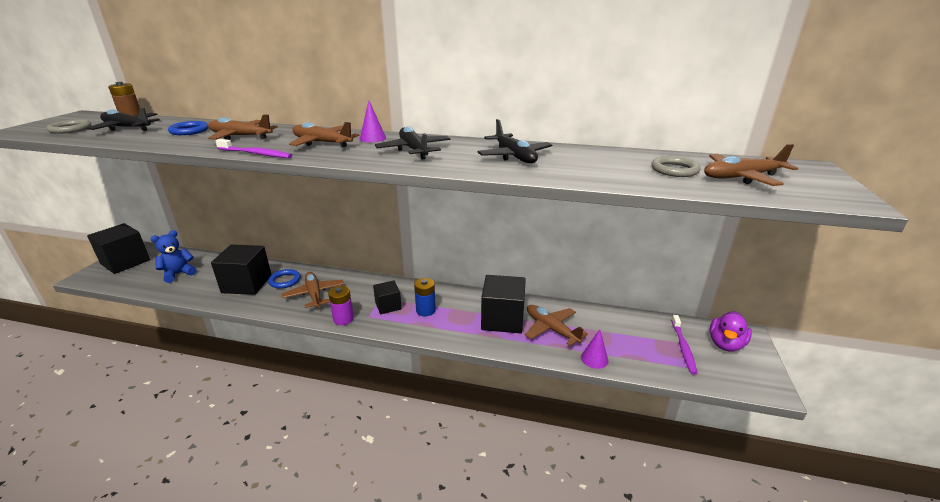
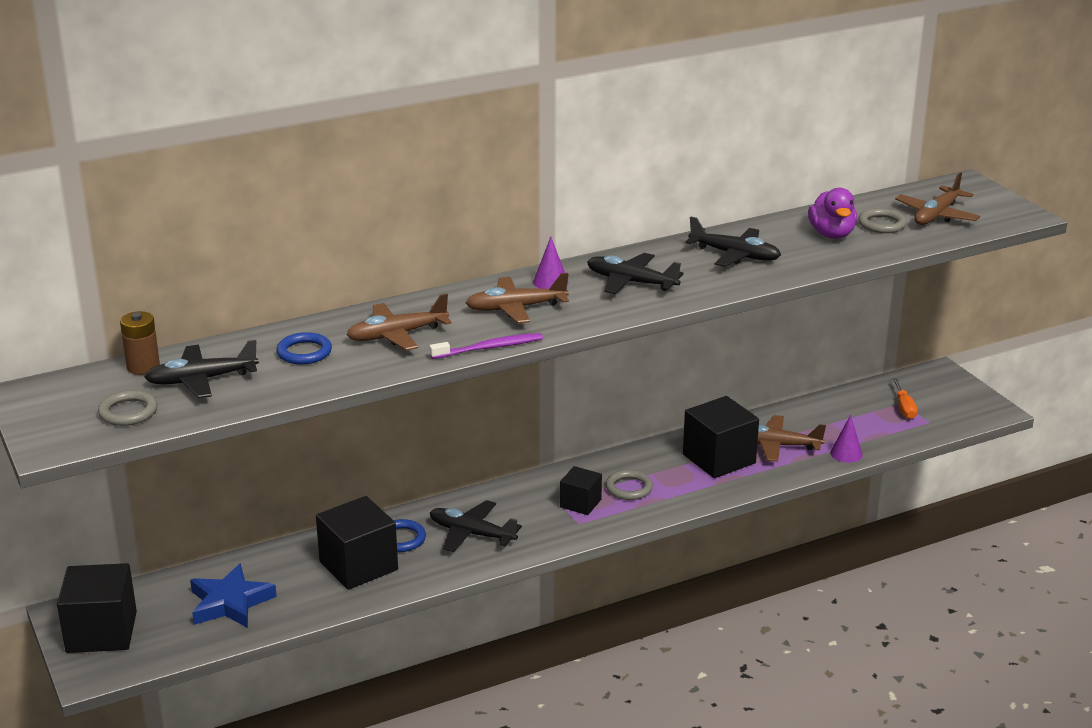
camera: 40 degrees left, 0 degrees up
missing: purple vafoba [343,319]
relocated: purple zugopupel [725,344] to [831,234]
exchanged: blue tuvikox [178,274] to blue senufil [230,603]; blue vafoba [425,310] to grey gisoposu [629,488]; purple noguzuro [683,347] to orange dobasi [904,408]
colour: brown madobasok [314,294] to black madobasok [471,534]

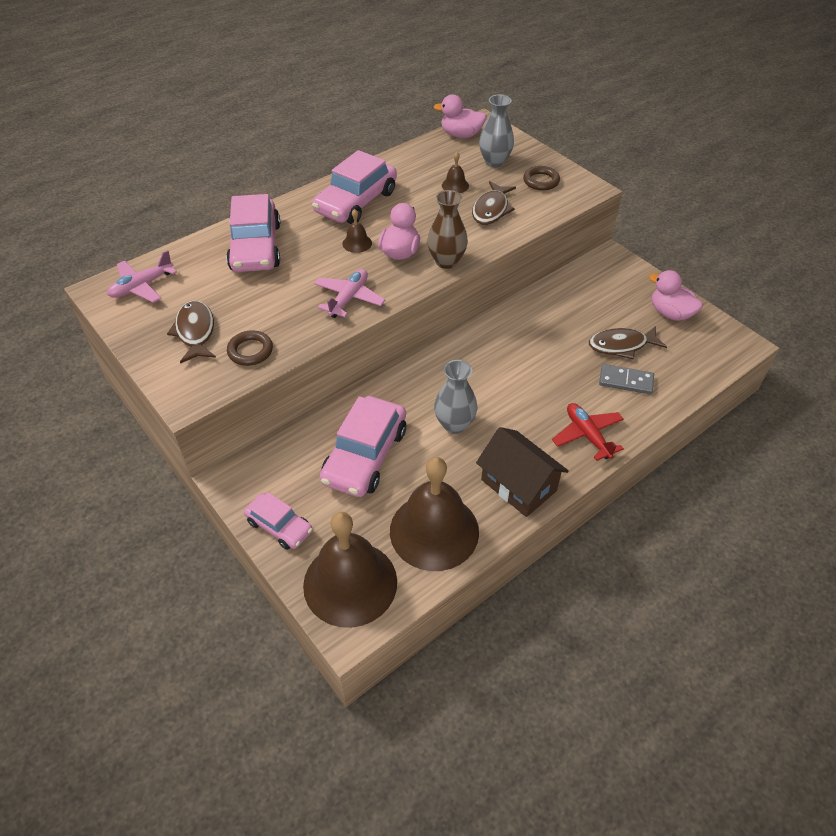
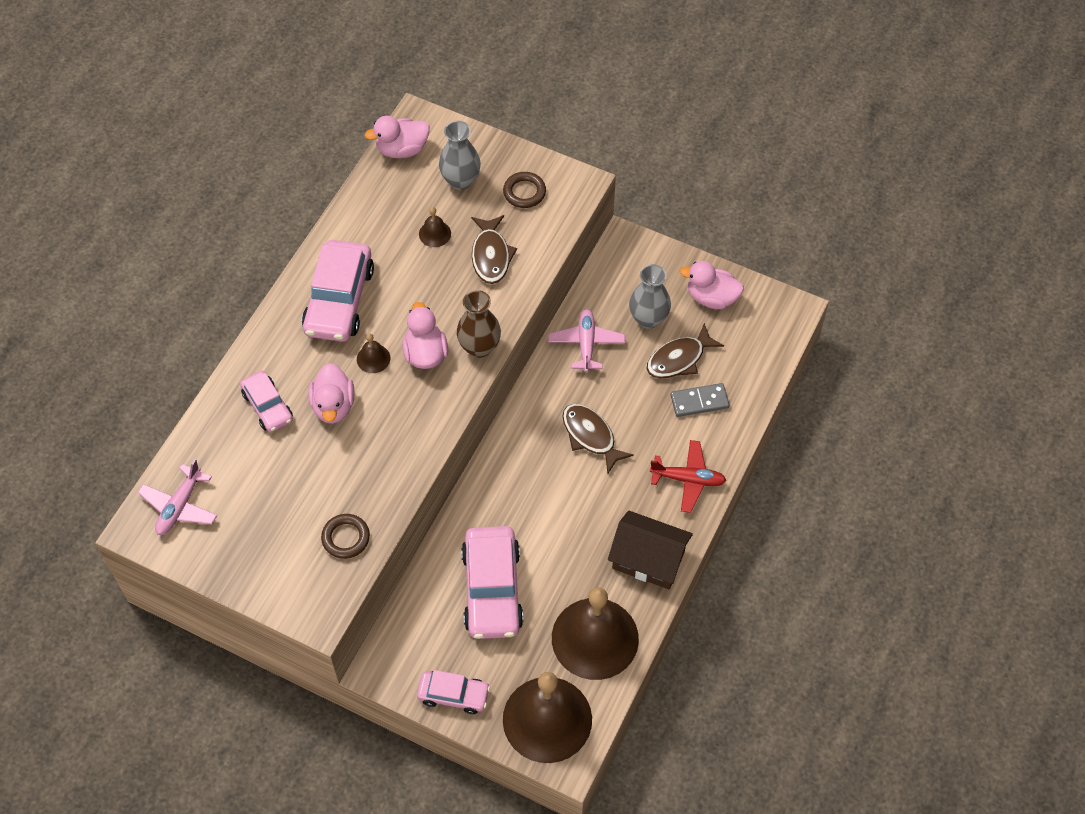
camera: 25 degrees left, 10 degrees up
appeared: pink zugopupel [333,406]
relocated: pink madobasok [349,298] to [586,344]; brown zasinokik [195,332] to [590,436]; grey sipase [454,424] to [648,319]
spun: red madobasok [587,435] = [688,479] 150 degrees clockwise
size: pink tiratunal [255,247] = [267,406] x0.58

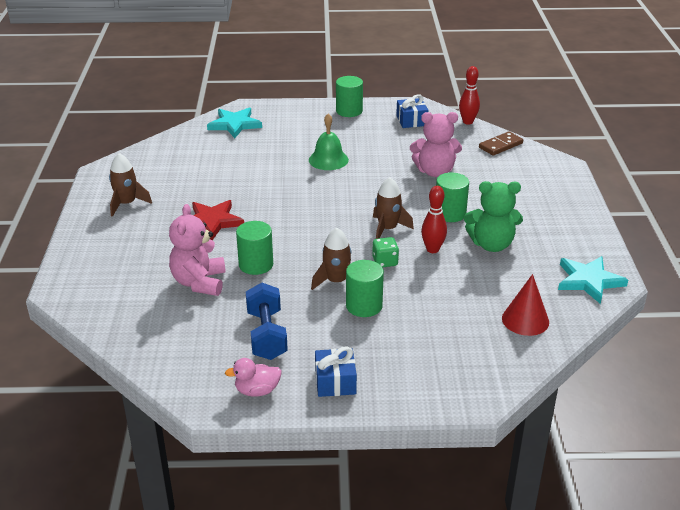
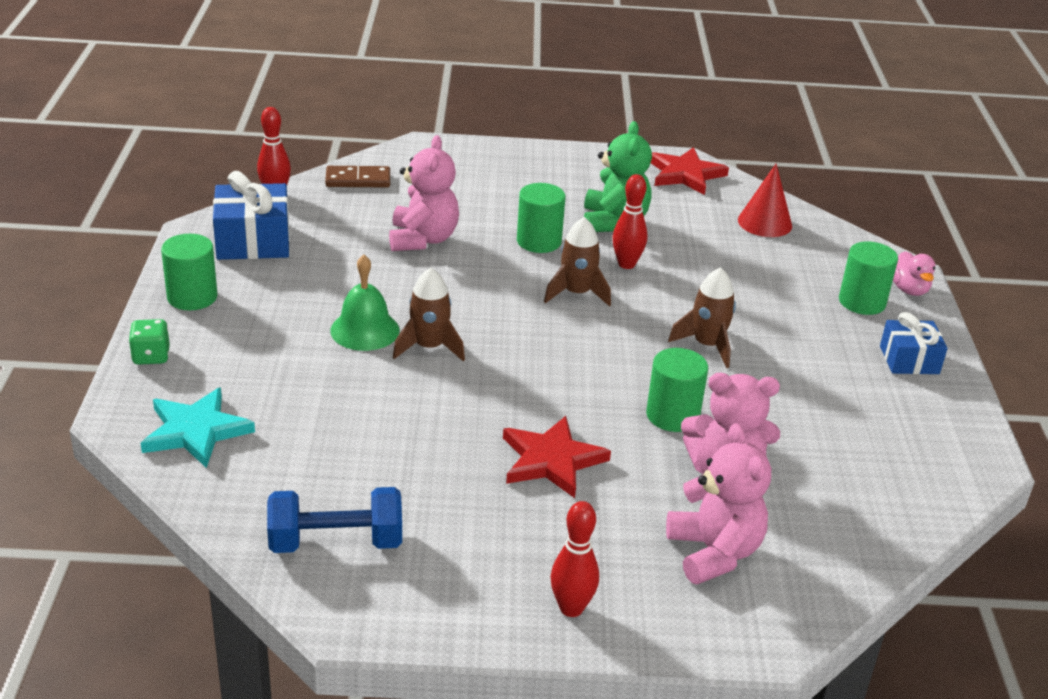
camera: 90 degrees left, 0 degrees up
appeared: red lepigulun [571,608]; pink tuvikox [714,552]
relocated: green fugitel [385,262] to [151,356]; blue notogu [266,335] to [336,542]; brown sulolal [127,204] to [429,347]; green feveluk [364,306] to [862,302]; pink zugopupel [257,391] to [909,289]
colour: turquoise senufil [589,281] to red senufil [685,174]
spun: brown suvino [500,145] = [358,180] 60 degrees counterclockwise
size: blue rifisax [411,121] = [253,241] x1.55

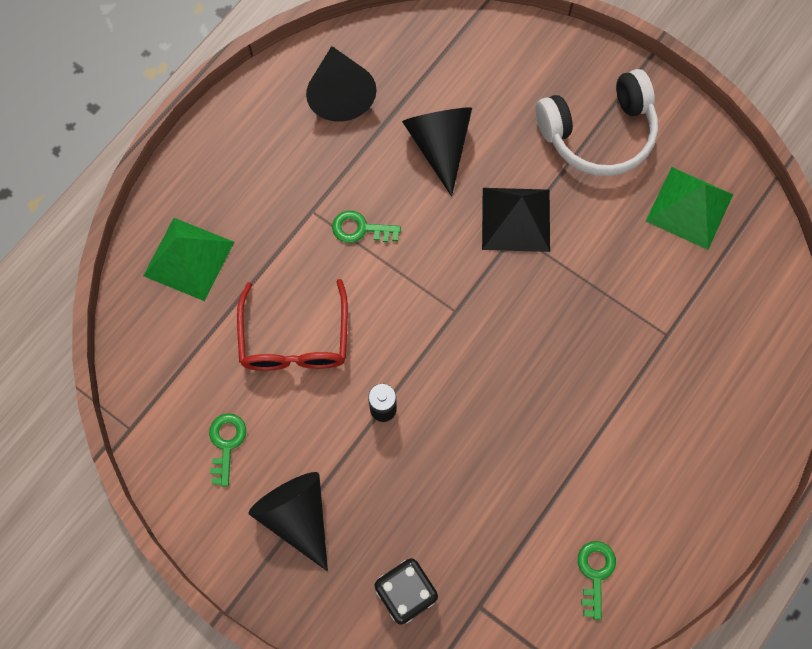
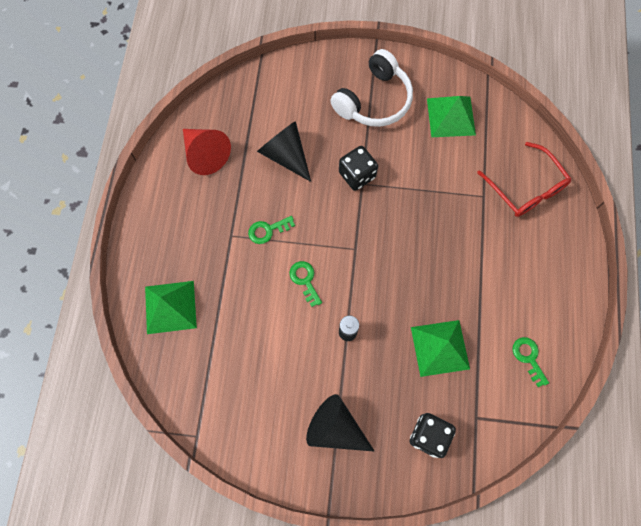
camera: 30 degrees left, 0 degrees up
appeared: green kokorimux [440,348]
relocated: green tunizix [226,443] to [305,280]; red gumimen [295,339] to [526,188]
exchanged: black kokorimux [516,219] to black fugitel [357,175]
colour: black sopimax [340,93] to red sopimax [205,154]

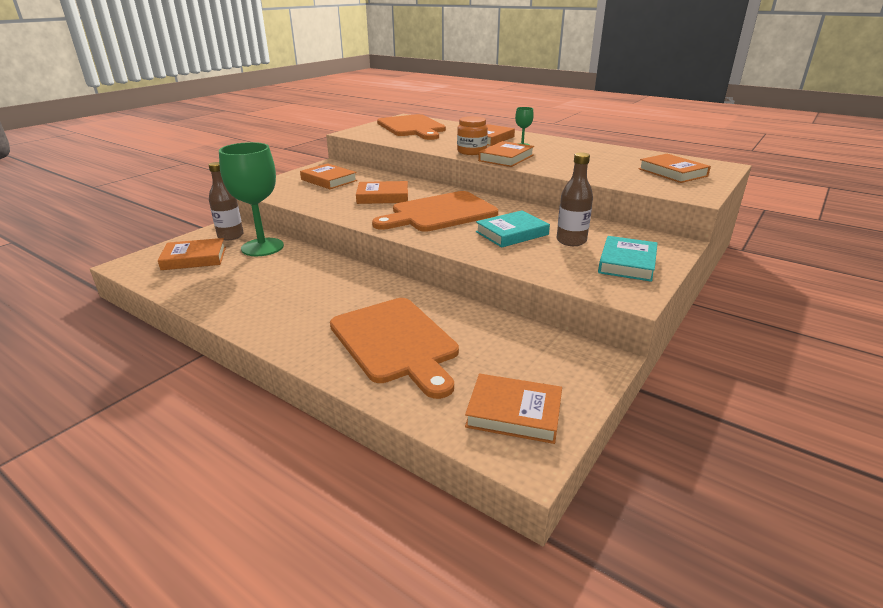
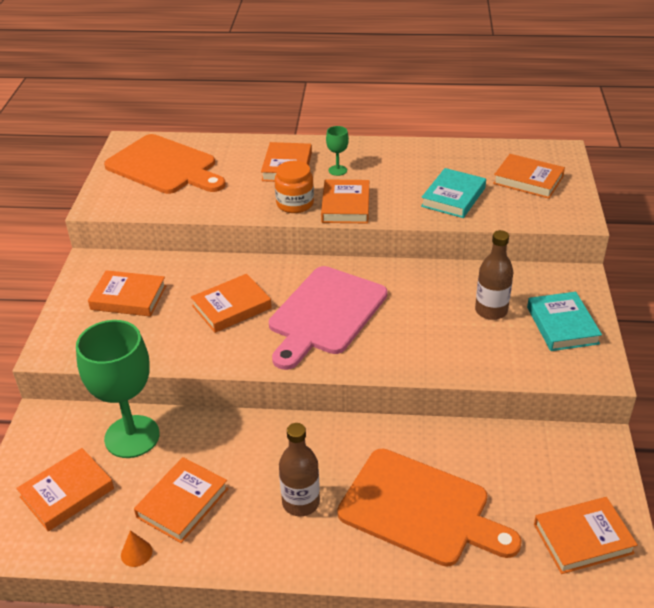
camera: 30 degrees left, 10 degrees up
appeared: orange sopimax [136,553]; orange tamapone [182,503]
relocated: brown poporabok [230,236] to [301,502]; turquoise tamapone [512,233] to [453,197]
colour: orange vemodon [440,213] to pink vemodon [325,314]

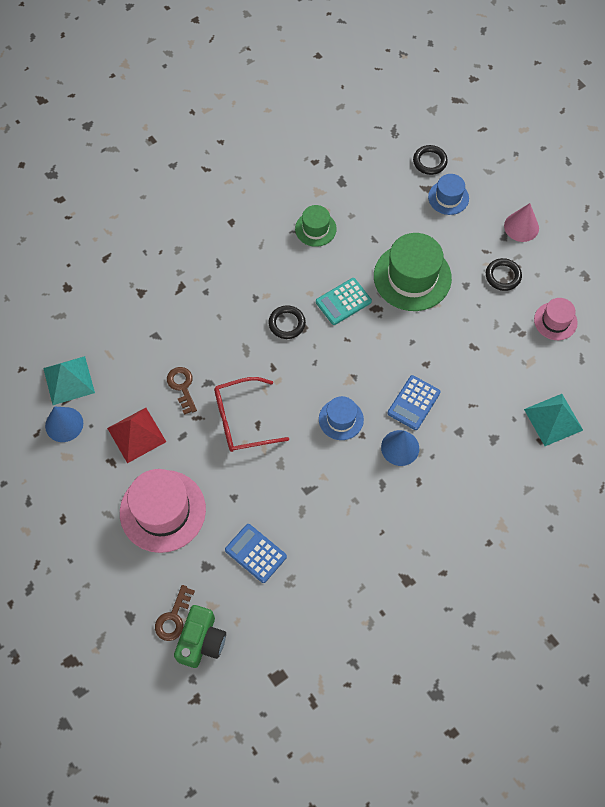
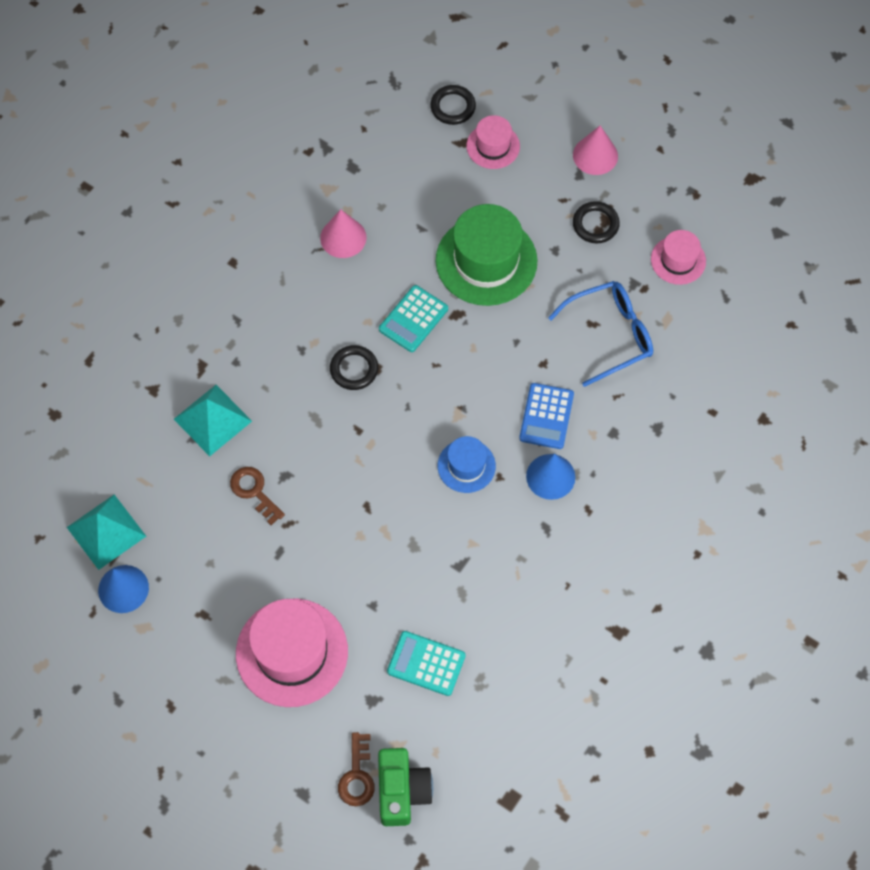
camera: 20 degrees left, 0 degrees up
missing: red kokorimux [136,434]; red gumimen [242,420]
appeared: blue gumimen [610,335]
relocated: turquoise kokorimux [553,419] to [212,420]
exchanged: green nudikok [315,229] to pink sopimax [343,237]
colour: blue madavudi [255,553] to turquoise madavudi [426,663]; blue nudikok [448,197] to pink nudikok [493,146]

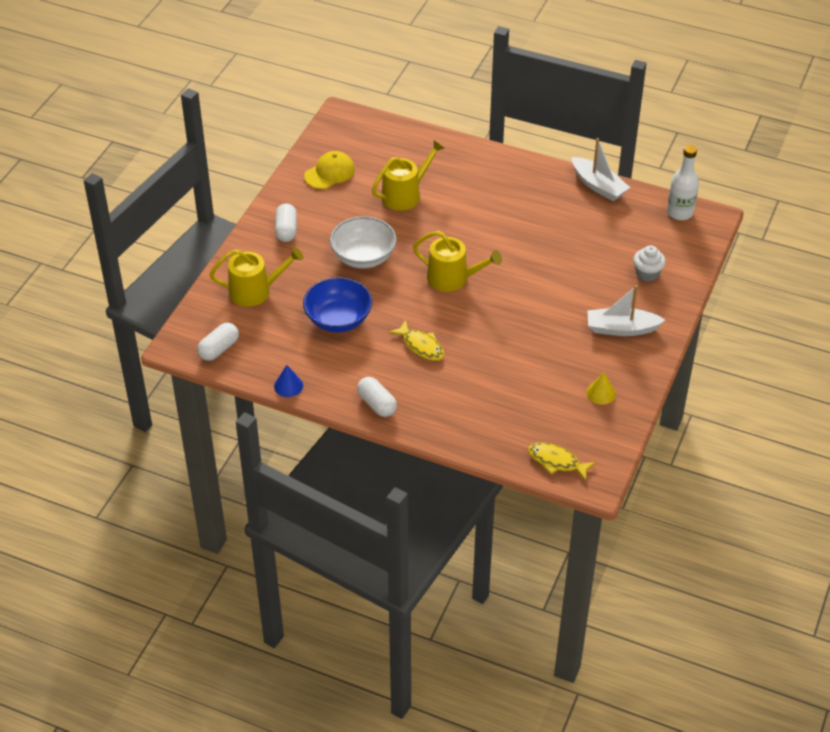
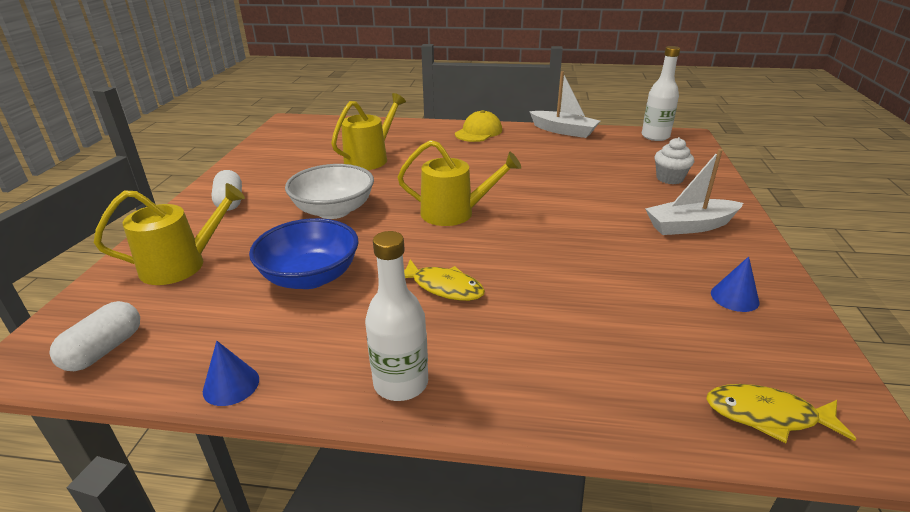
camera: 15 degrees left, 15 degrees down
relocated: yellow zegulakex [329,173] to [478,132]
exchanged: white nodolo [377,404] to white poporabok [401,383]
colour: yellow sopimax [601,393] to blue sopimax [734,297]

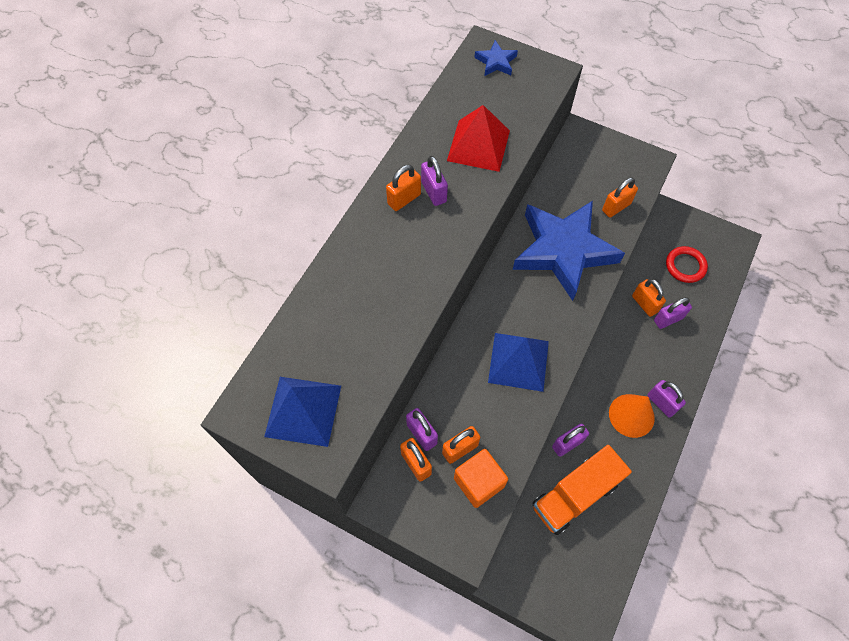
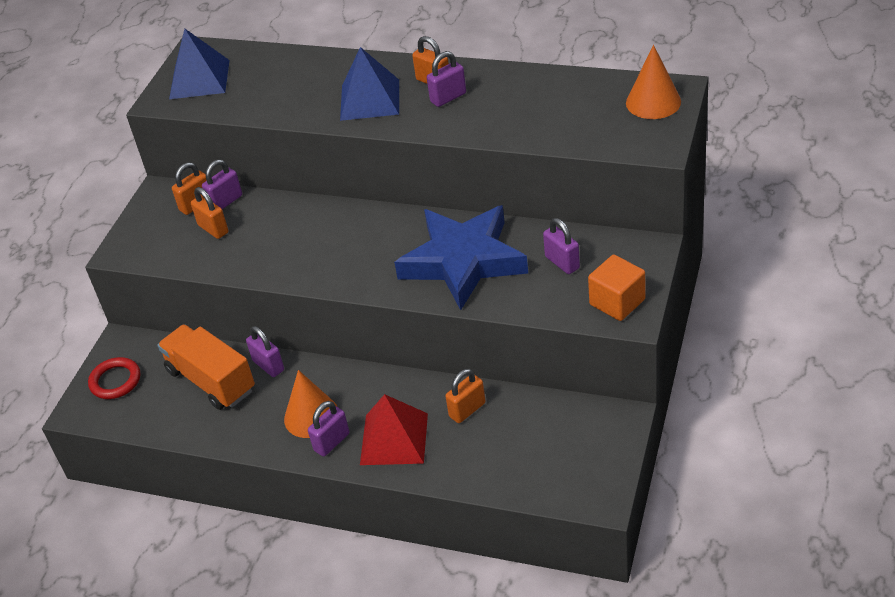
camera: 85 degrees right, 20 degrees down
missing: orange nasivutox [616,207]
relocated: red gisoposu [685,266] to [115,381]; blue kokorimux [518,361] to [369,99]; red kokorimux [478,145] to [394,439]; purple nasivutox [668,319] to [562,262]; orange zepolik [479,482] to [617,302]
exchanged: blue senufil [496,62] to orange sopimax [653,102]

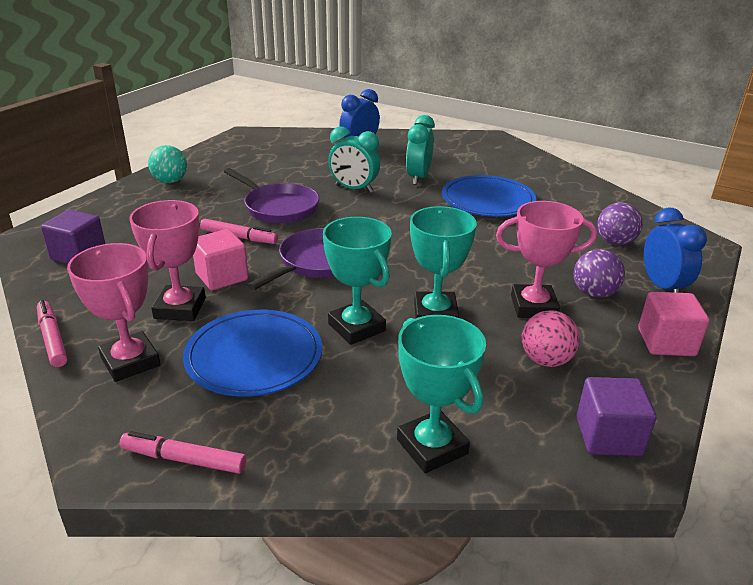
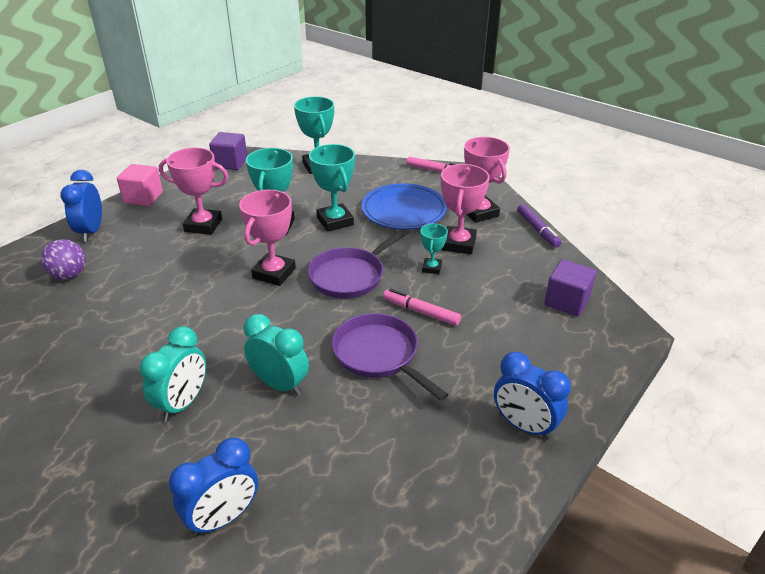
camera: 170 degrees left, 5 degrees up
missing: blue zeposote [488,200]; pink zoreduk [545,360]; purple zoreduk [594,293]
appeared: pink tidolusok [274,273]
exchanged: pink zepolik [222,277] to turquoise tidolusok [431,268]; turquoise zoreduk [170,181] to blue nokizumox [524,426]
colour: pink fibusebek [52,339] to purple fibusebek [537,230]

